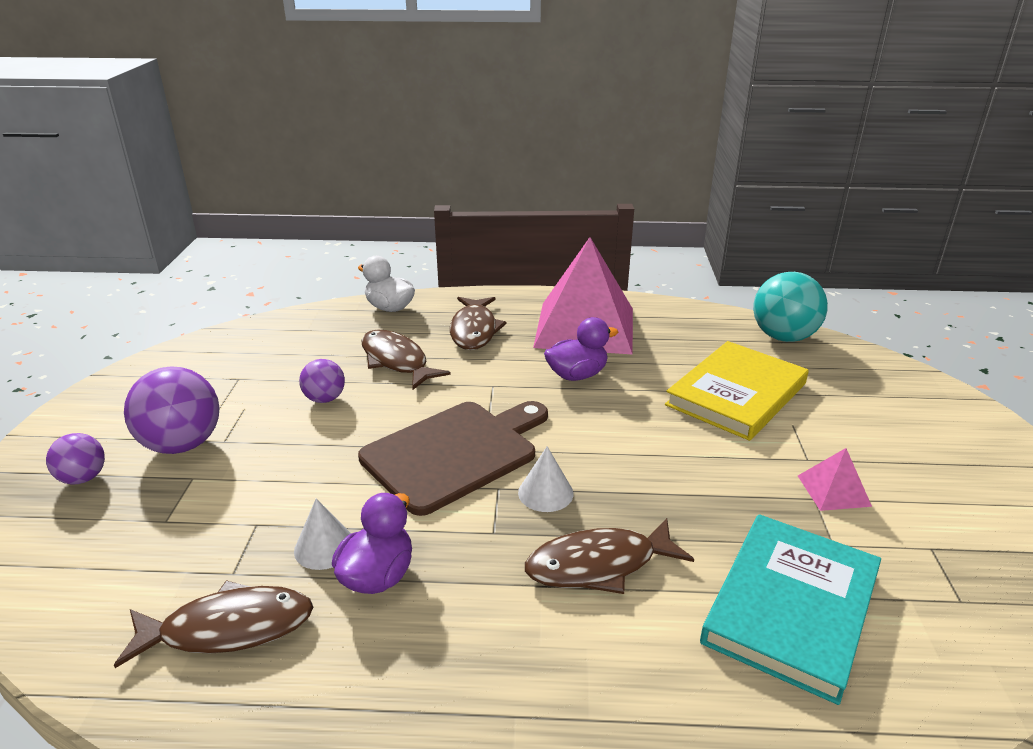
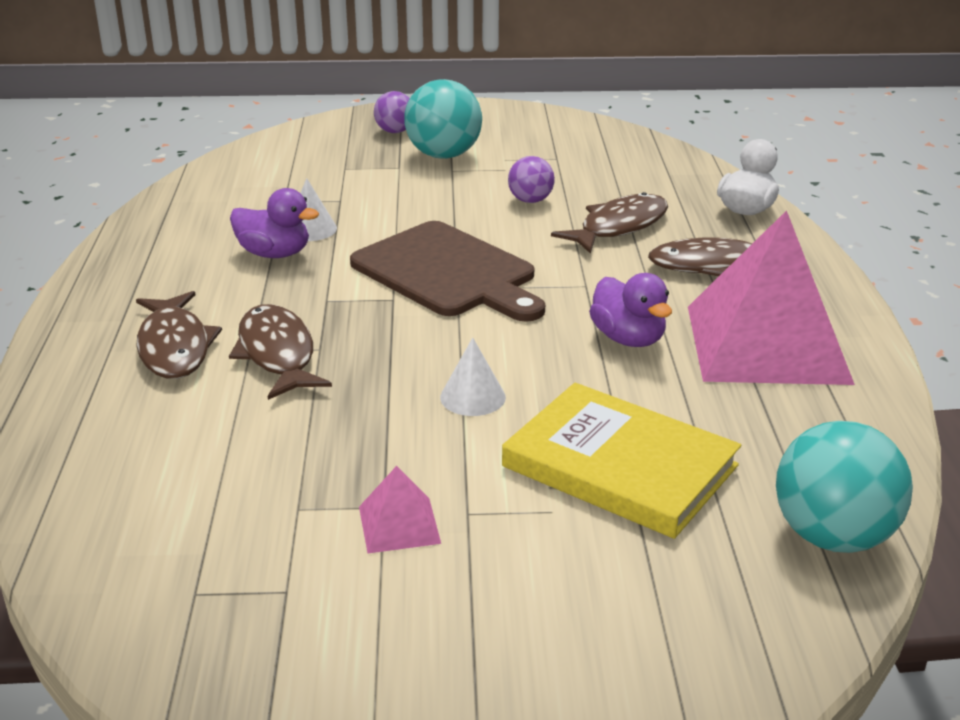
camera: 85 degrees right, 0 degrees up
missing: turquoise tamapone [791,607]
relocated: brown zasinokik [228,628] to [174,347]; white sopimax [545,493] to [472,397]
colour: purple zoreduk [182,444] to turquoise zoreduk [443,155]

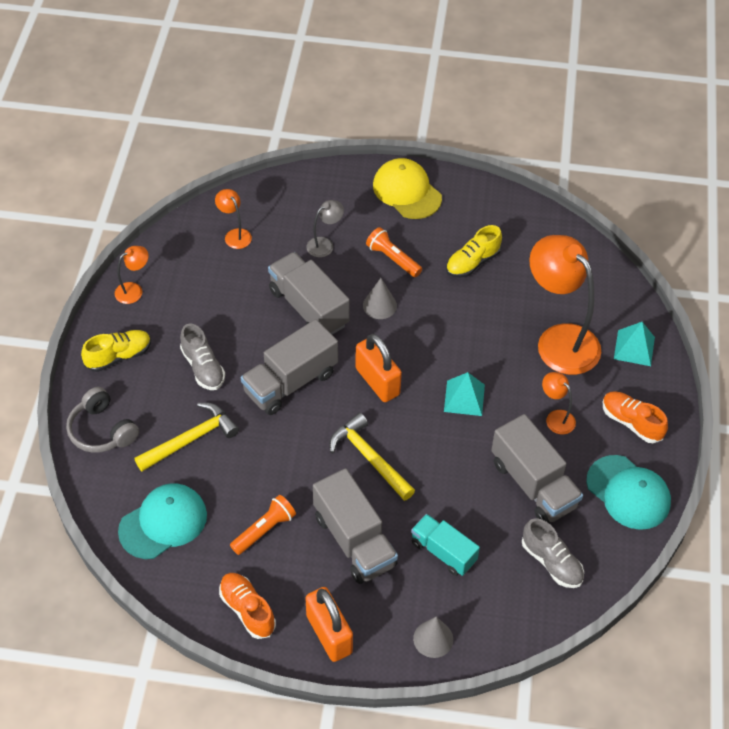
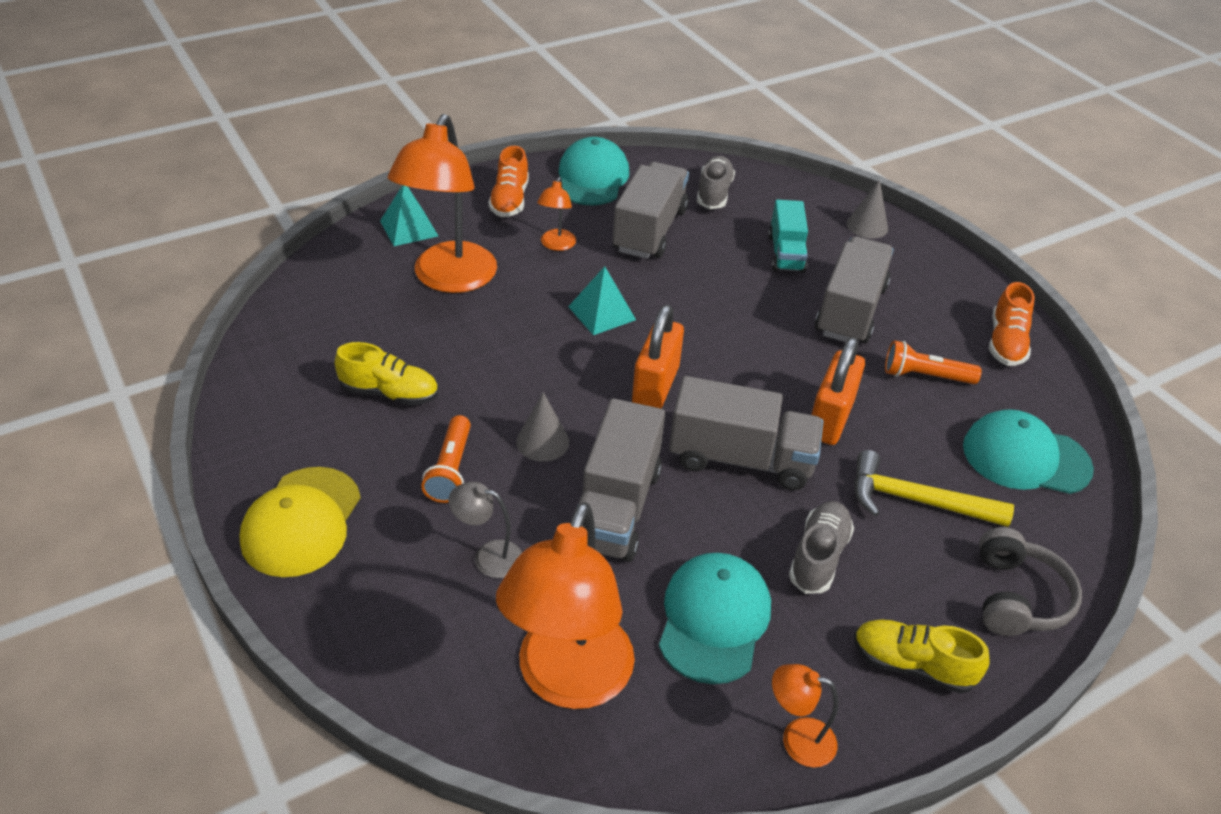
camera: 130 degrees left, 10 degrees down
missing: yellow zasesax [369,458]
appeared: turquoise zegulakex [714,619]
relocated: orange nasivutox [329,634] to [830,419]
size: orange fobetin [235,235] = [568,681] x2.22

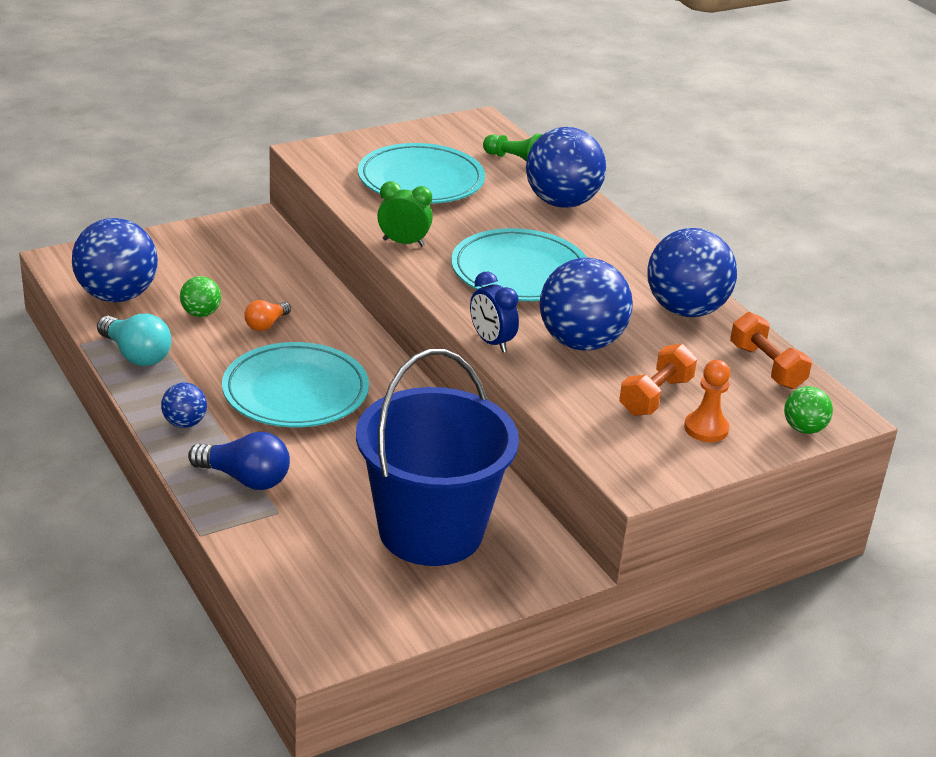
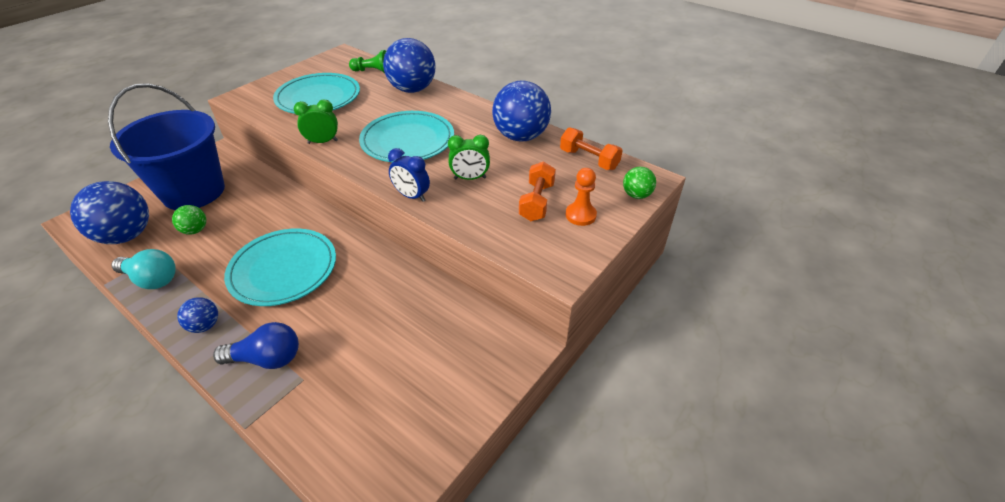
camera: 20 degrees left, 10 degrees up
missing: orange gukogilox [266,324]
relocated: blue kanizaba [431,531] to [194,192]
exchanged: blue zoreduk [581,343] to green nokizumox [470,178]

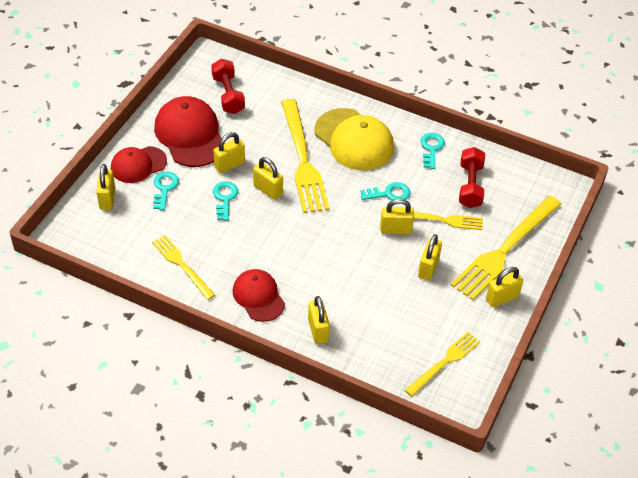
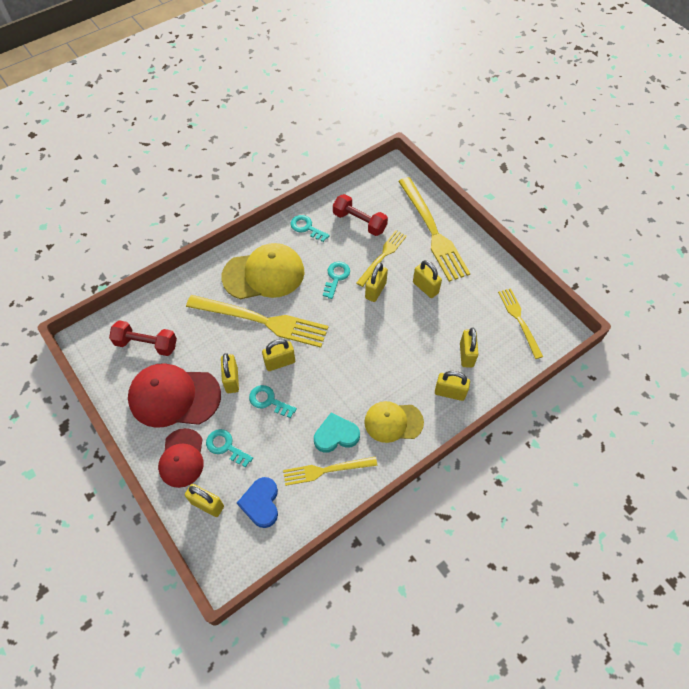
camera: 60 degrees left, 10 degrees up
appeared: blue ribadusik [261,503]; turquoise ribadusik [336,435]
relocated: yellow nasivutox [502,298] to [466,355]
colour: red zegulakex [258,296] to yellow zegulakex [393,422]

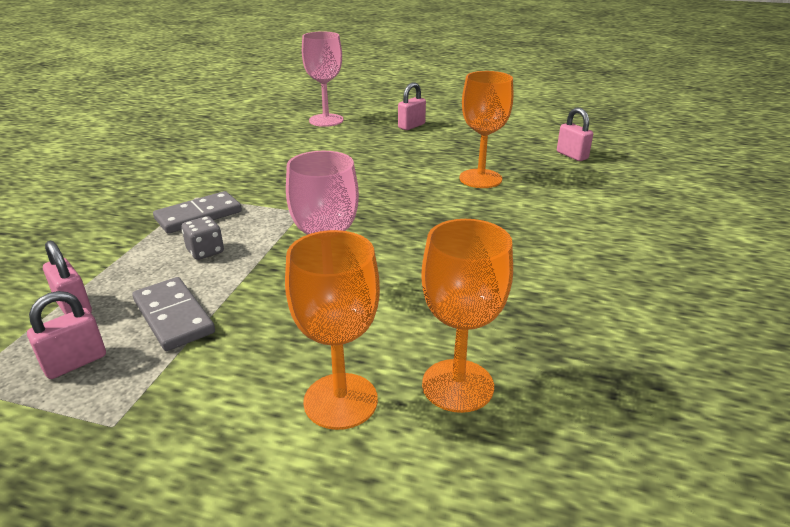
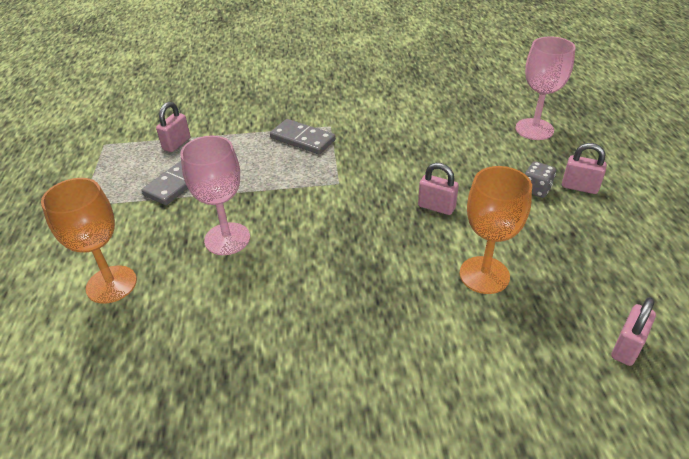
camera: 70 degrees right, 10 degrees up
missing: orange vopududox [457,385]
relocated: pink nasivutox [75,362] to [436,207]; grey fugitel [205,251] to [536,189]

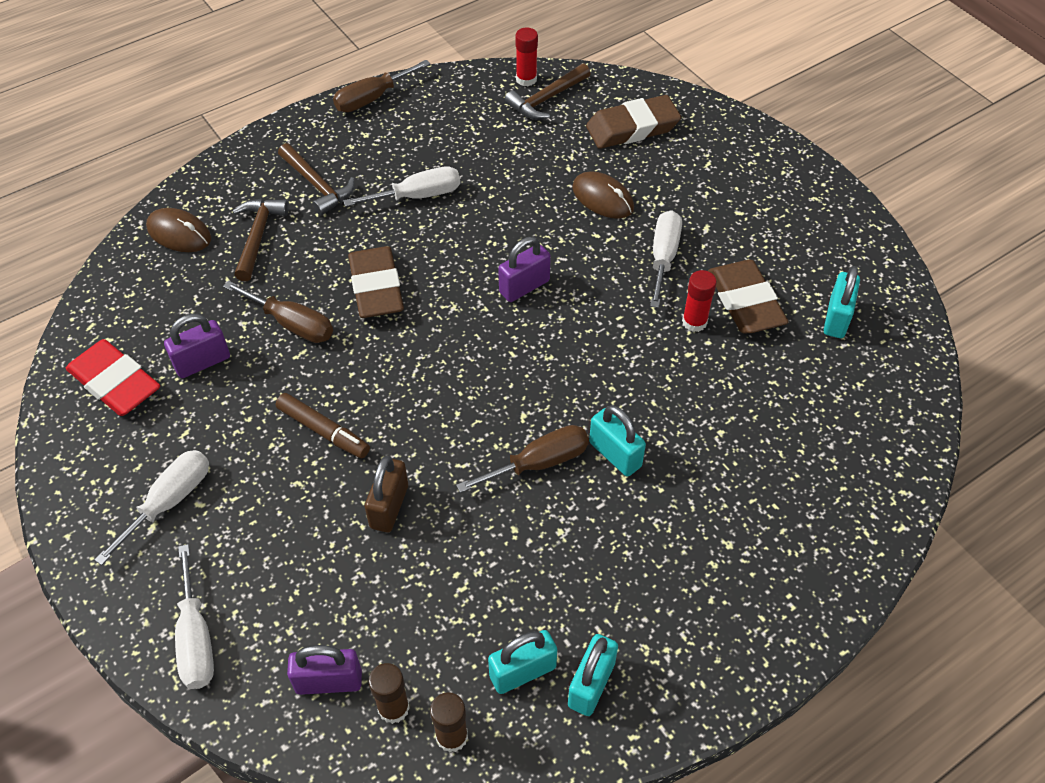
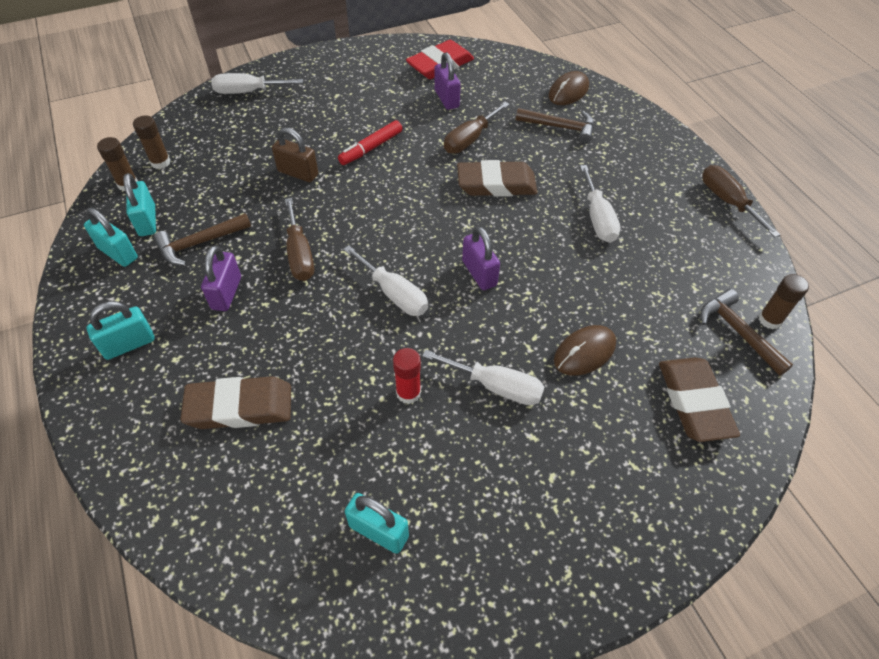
camera: 100 degrees right, 0 degrees up
relocated: turquoise nasivutox [615,454] to [129,344]; brown zasesax [317,185] to [200,243]; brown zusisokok [745,302] to [240,407]; purple nasivutox [329,681] to [226,293]; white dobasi [169,502] to [394,294]
colour: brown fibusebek [323,431] to red fibusebek [371,148]; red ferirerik [526,79] to brown ferirerik [769,320]

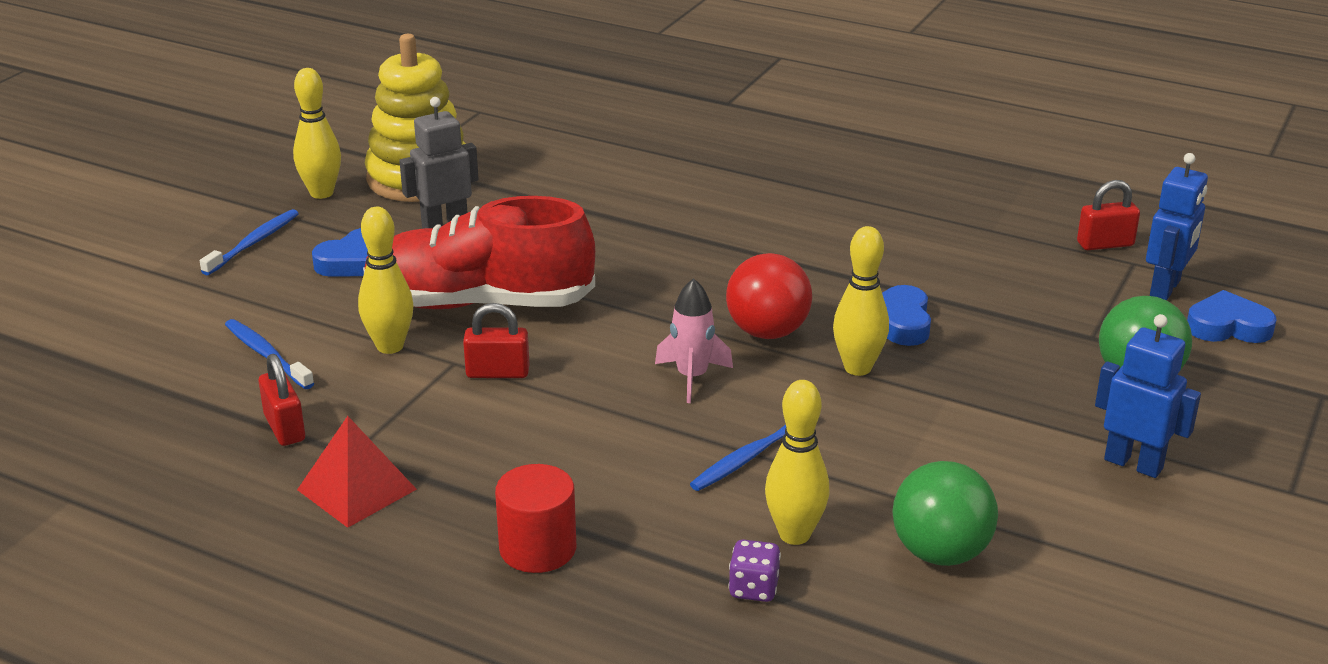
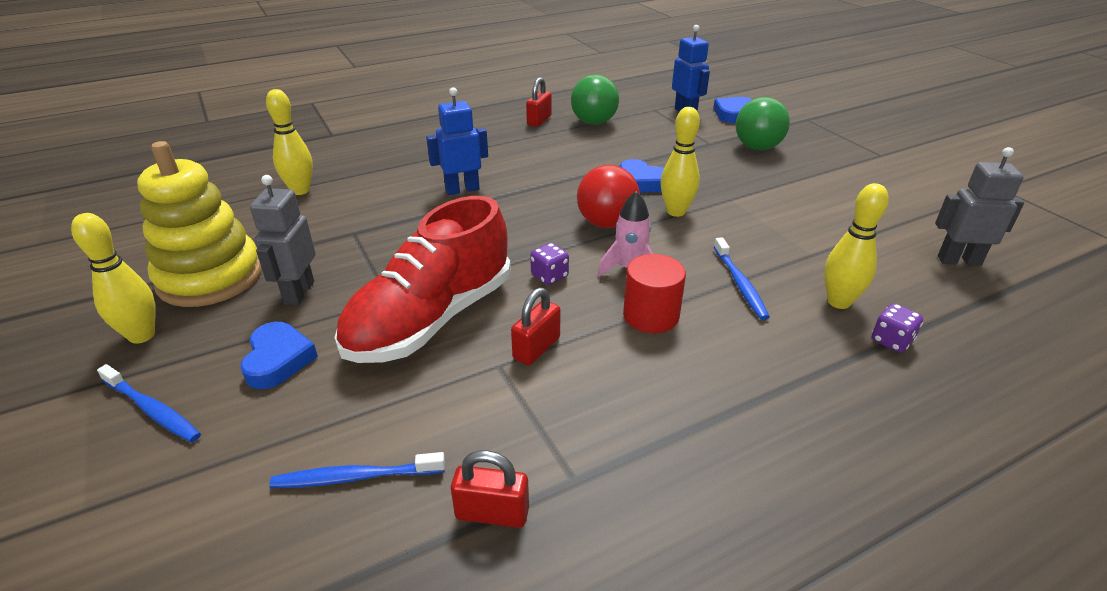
camera: 55 degrees left, 5 degrees up
missing: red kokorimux [357,489]
appeared: purple fugitel [549,276]; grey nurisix [958,260]
relocated: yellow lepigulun [390,346] to [300,190]; blue nurisix [1133,464] to [462,189]; red nasivutox [1105,244] to [539,120]; green zoreduk [940,553] to [594,122]; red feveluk [538,548] to [651,315]
spun: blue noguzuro [254,243] = [152,410] 150 degrees clockwise

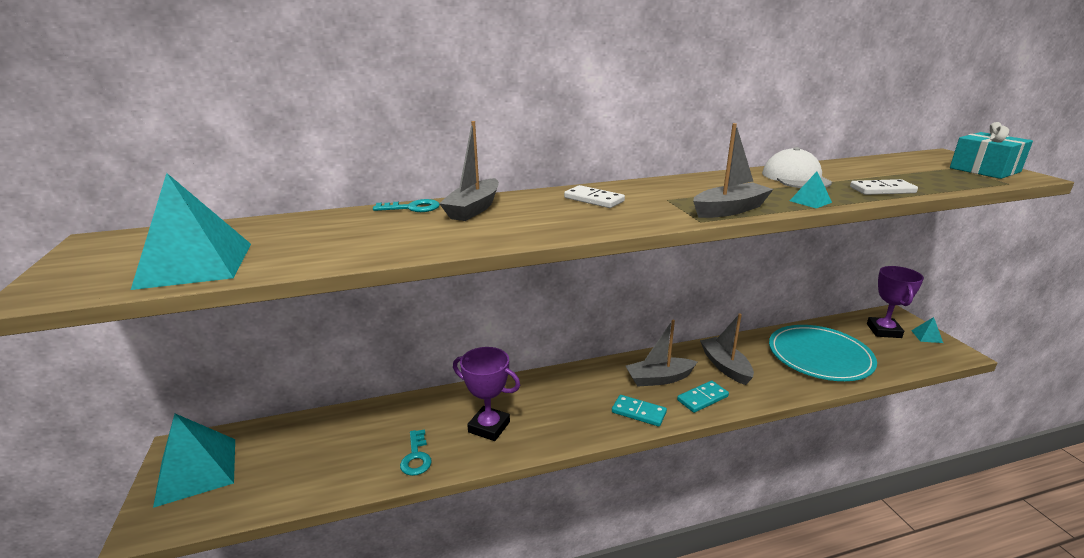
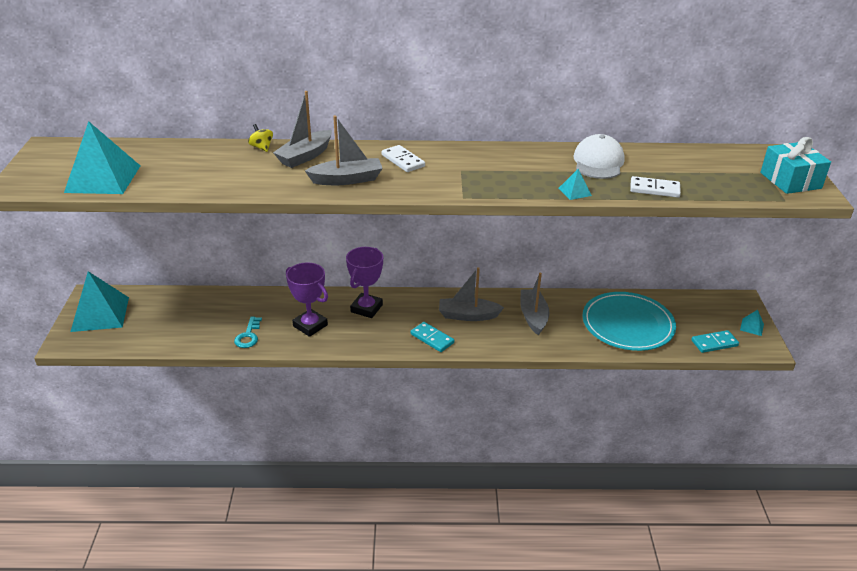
camera: 15 degrees right, 10 degrees up
relocated: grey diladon [729,210] to [347,179]; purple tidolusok [883,331] to [366,308]; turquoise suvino [702,398] to [714,343]
exchanged: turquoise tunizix [412,208] to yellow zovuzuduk [262,147]

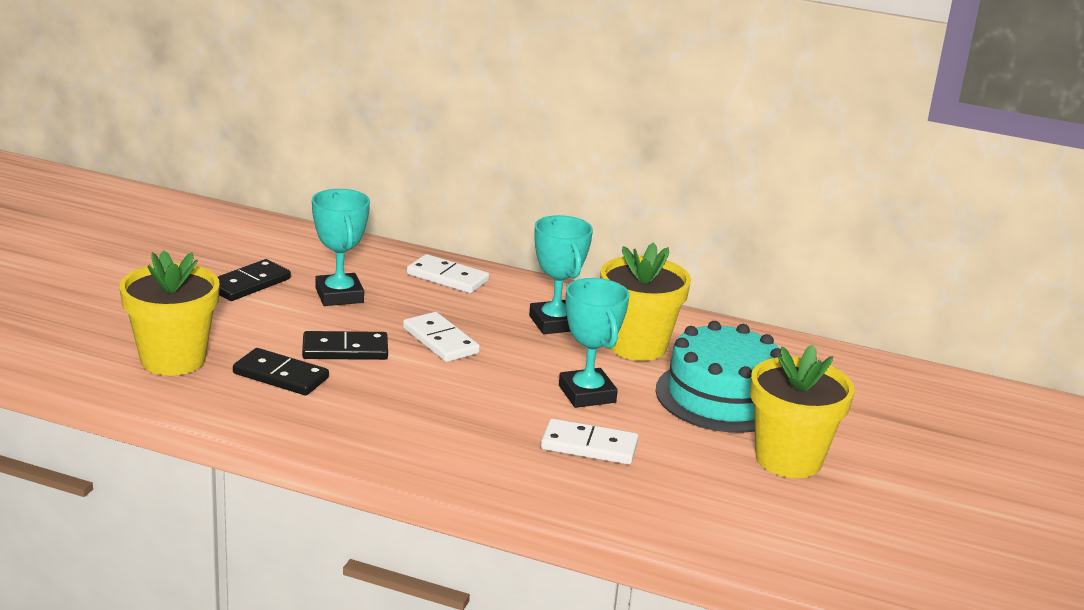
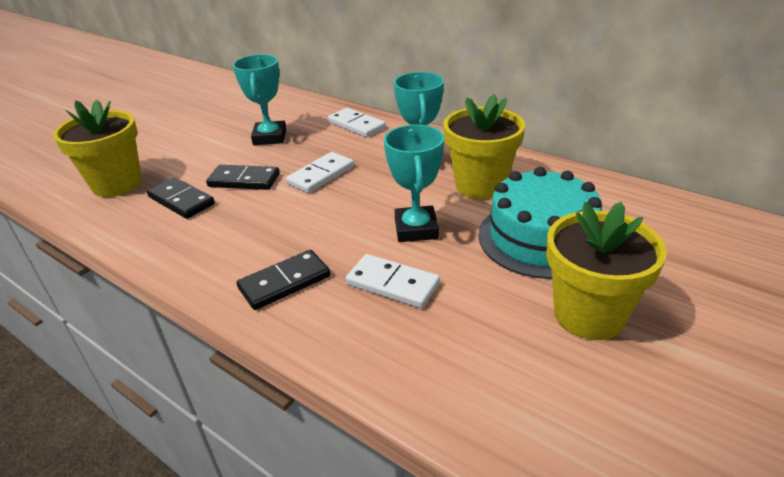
camera: 20 degrees right, 10 degrees up
relocated: black suvino [249,284] to [284,282]
spun: white suvino [440,341] = [321,175] 60 degrees clockwise

